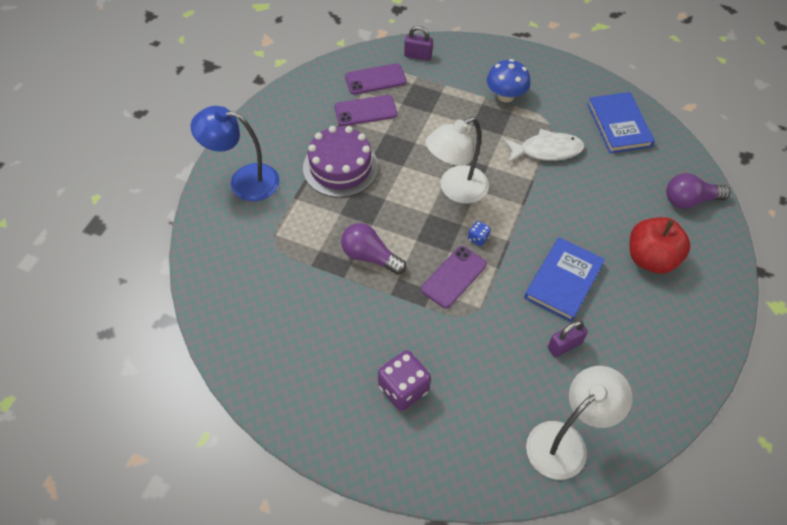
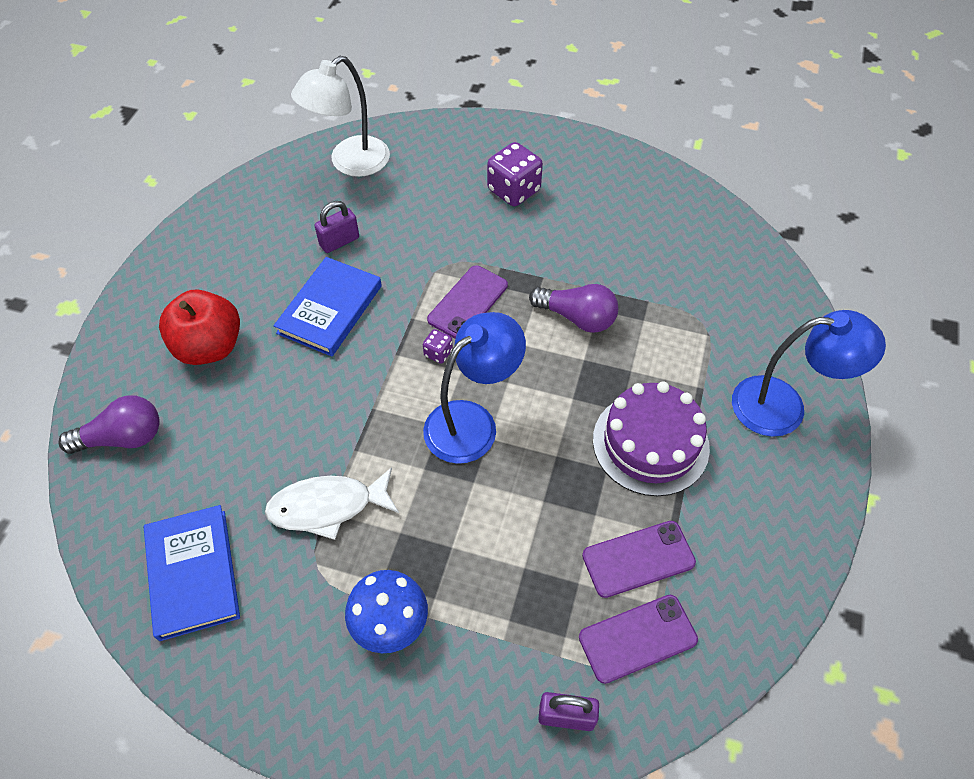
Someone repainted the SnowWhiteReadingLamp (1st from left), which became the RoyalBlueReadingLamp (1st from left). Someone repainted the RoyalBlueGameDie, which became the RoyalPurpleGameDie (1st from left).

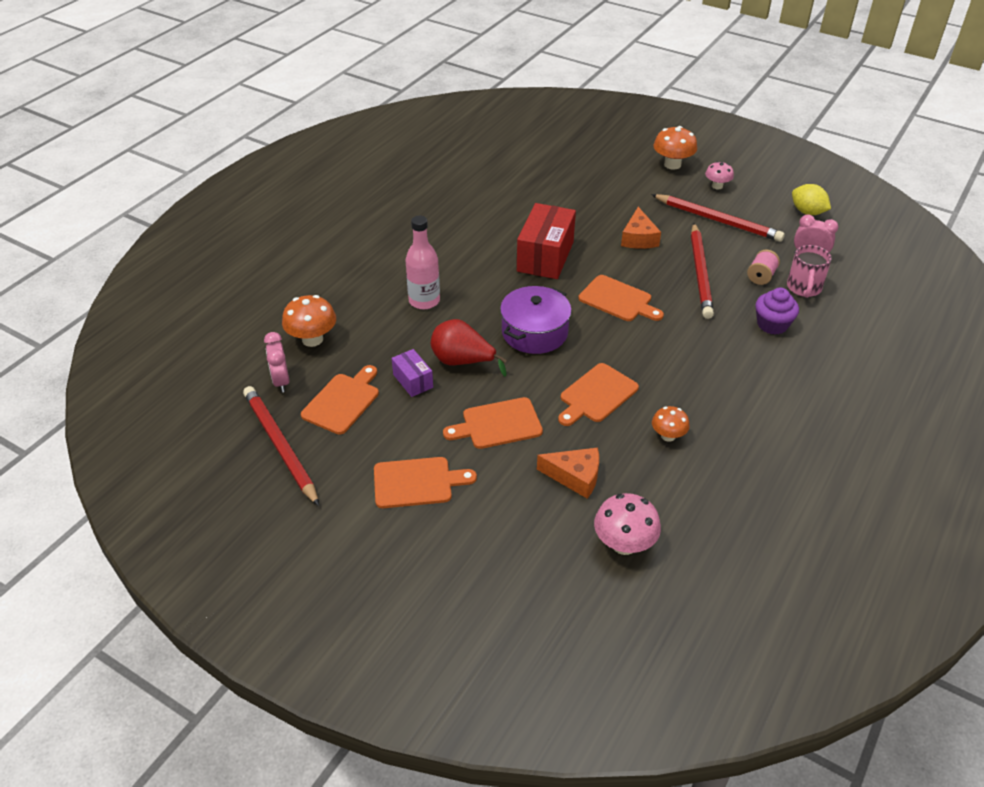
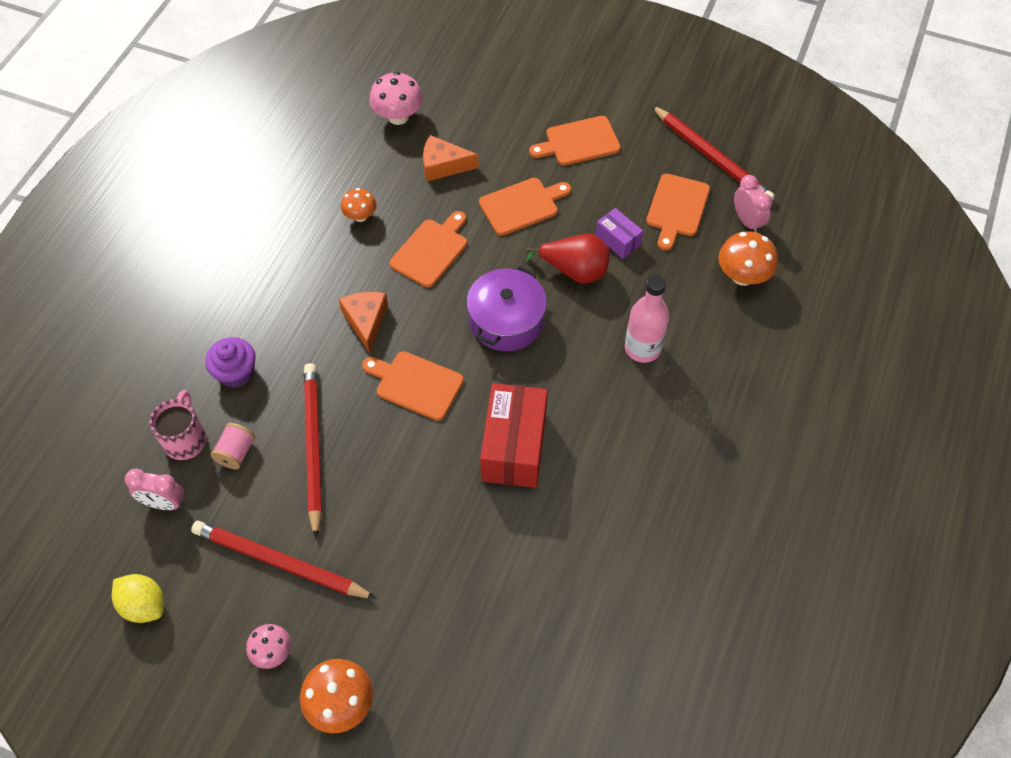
Someone carried the OrangeColouredCheeseWedge (2nd from left in the first image).

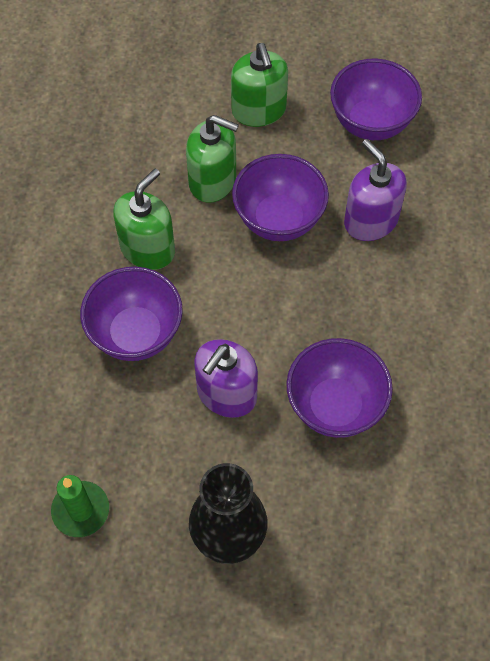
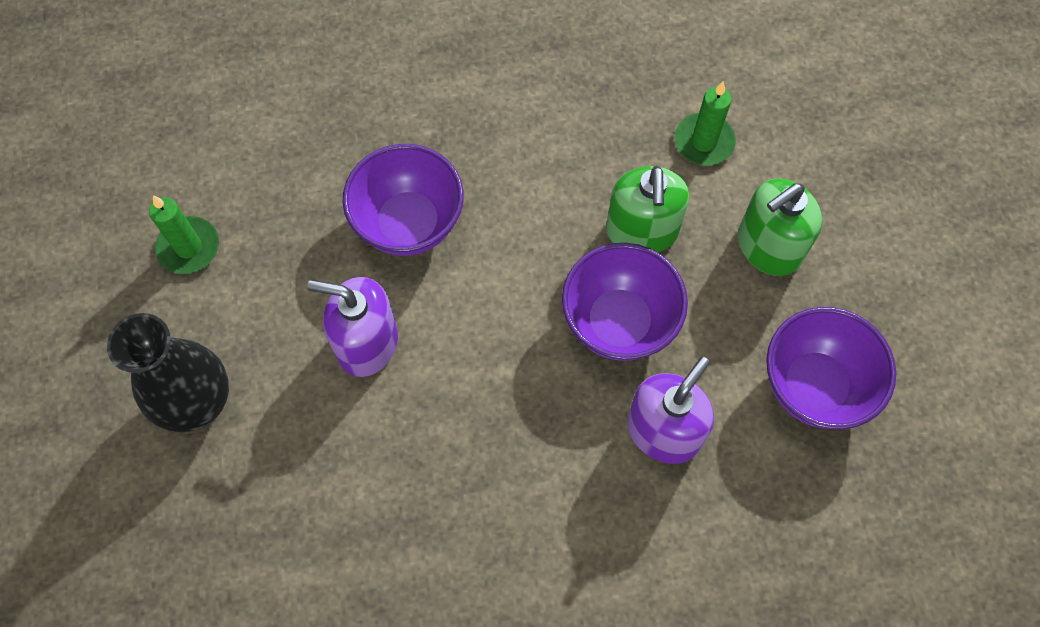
Someone took away the GreenSoapDispenser (1st from left). Someone took away the RoyalPurpleDeepDish (3rd from left). Someone put down the GreenCandle (2nd from left).

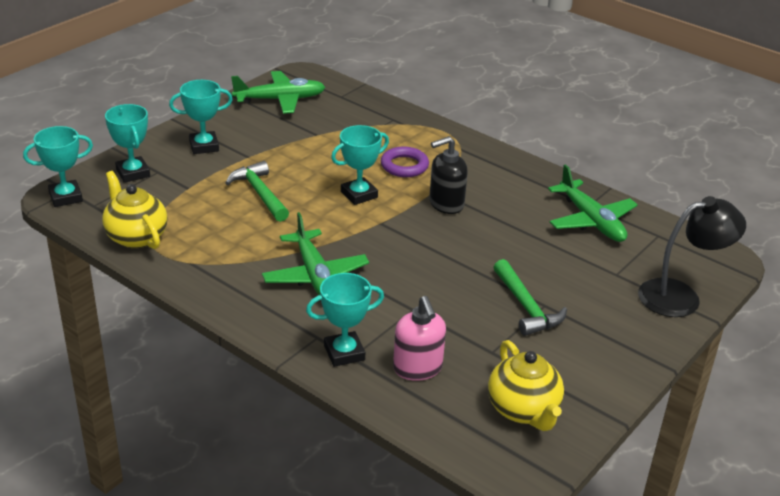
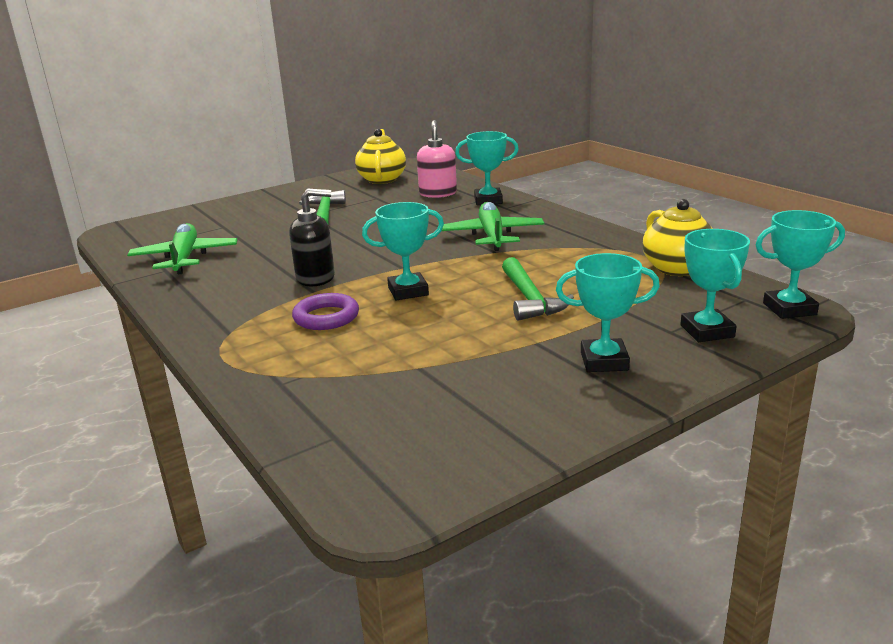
Someone took away the GreenPlane (1st from left). Someone took away the JetBlackReadingLamp.

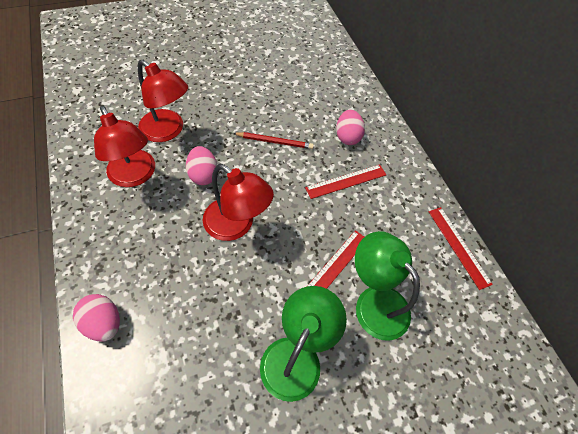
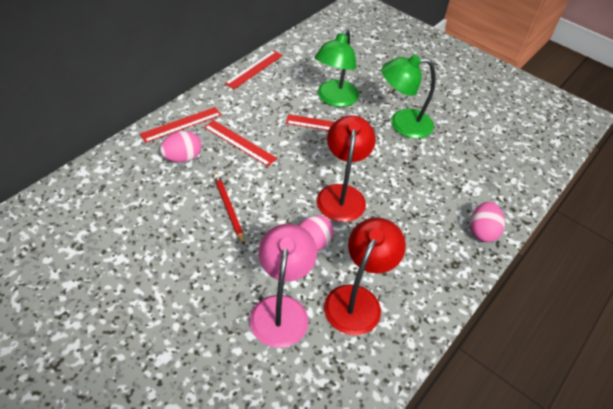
Someone repainted the ScarletReadingLamp (2nd from left), which became the RosyReadingLamp. Someone put down the ScarletStraightedge (1st from left).

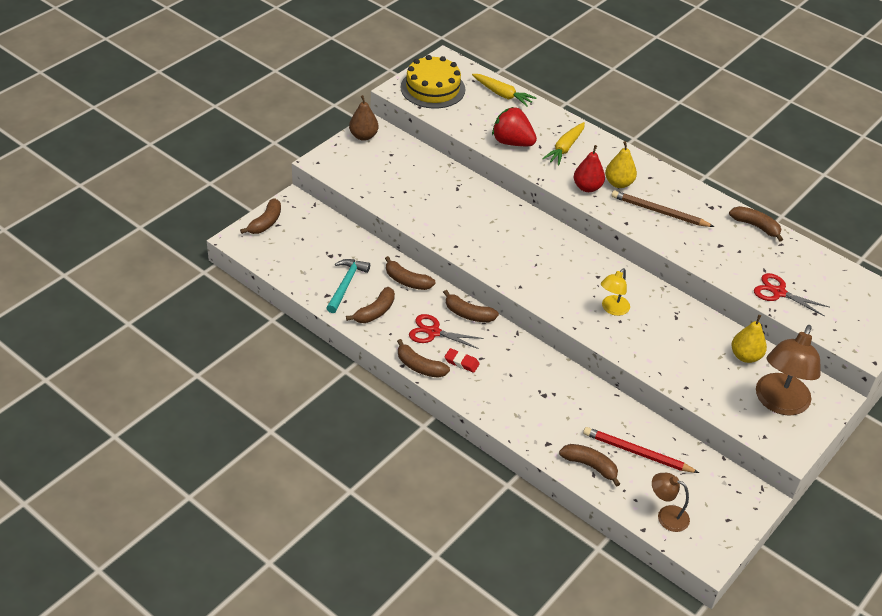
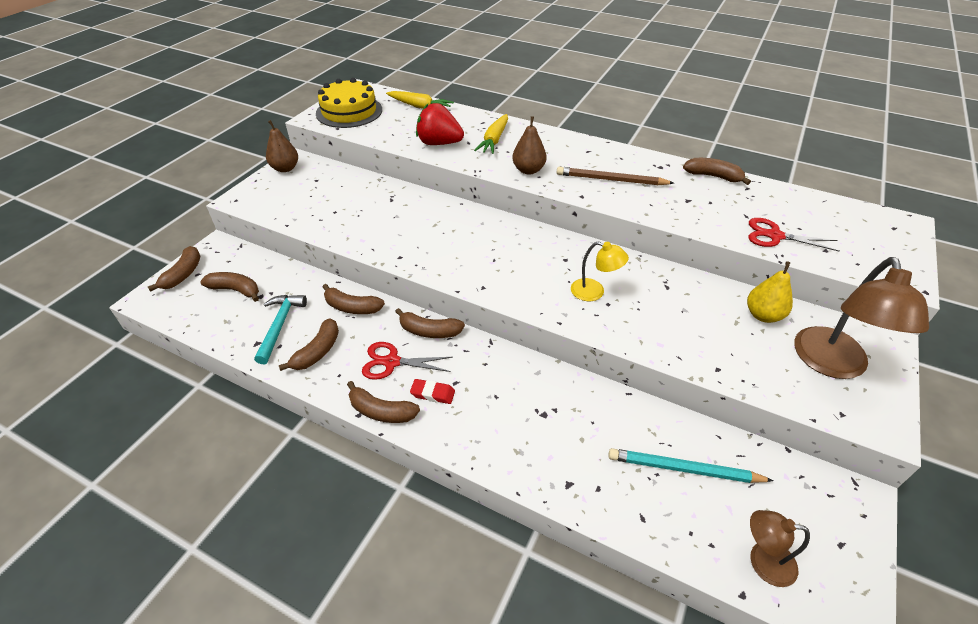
Someone carried the RussetToyBanana (6th from left in the first image). Someone repainted the ScarletPearFruit, which became the RussetPearFruit (2nd from left). Someone repainted the ScarletLeadPencil, which became the TealLeadPencil. Someone rotated the GoldenReadingLamp by 90 degrees counterclockwise. Someone took away the GoldenPearFruit (1st from left).

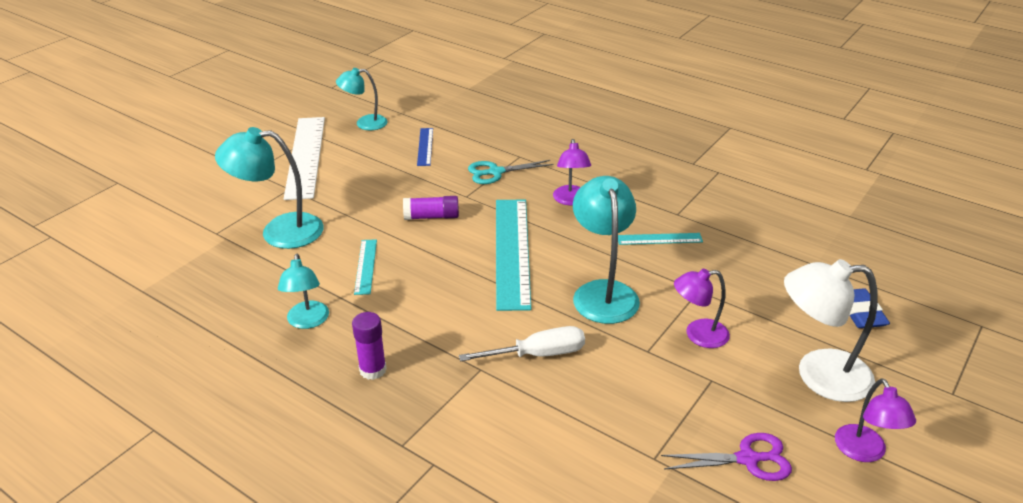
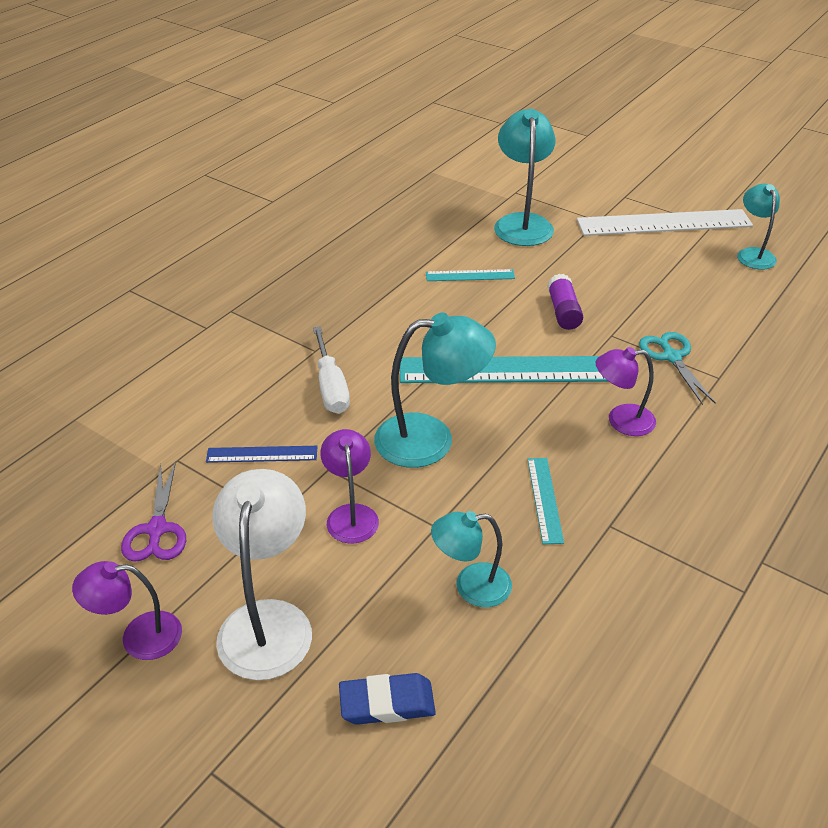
Someone carried the TealReadingLamp (2nd from left). Someone took away the RoyalPurpleStickOfGlue (1st from left). Someone carried the RoyalBlueStraightedge.

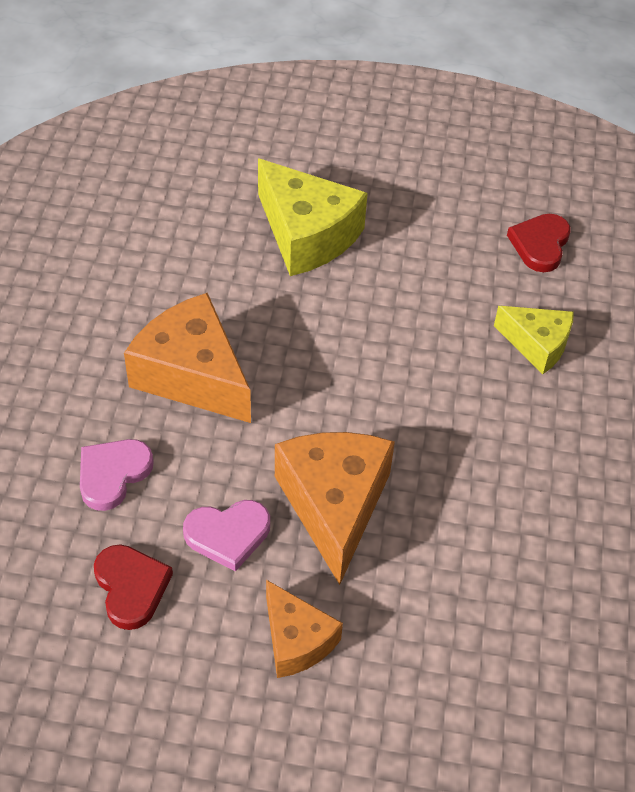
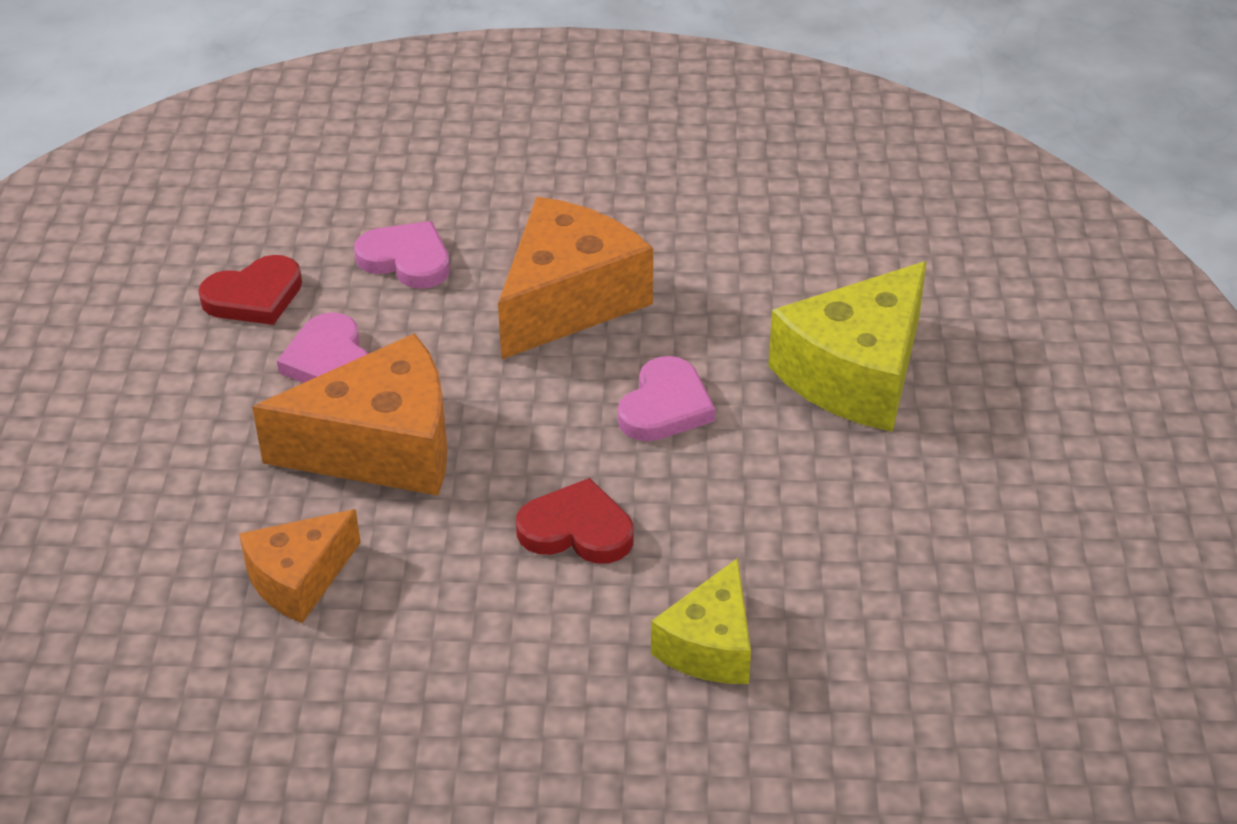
Someone carried the OrangeColouredCheeseWedge (2nd from left in the first image). Someone carried the ScarletLoveHeart (2nd from left). Someone put down the RosyLoveHeart (3rd from left).

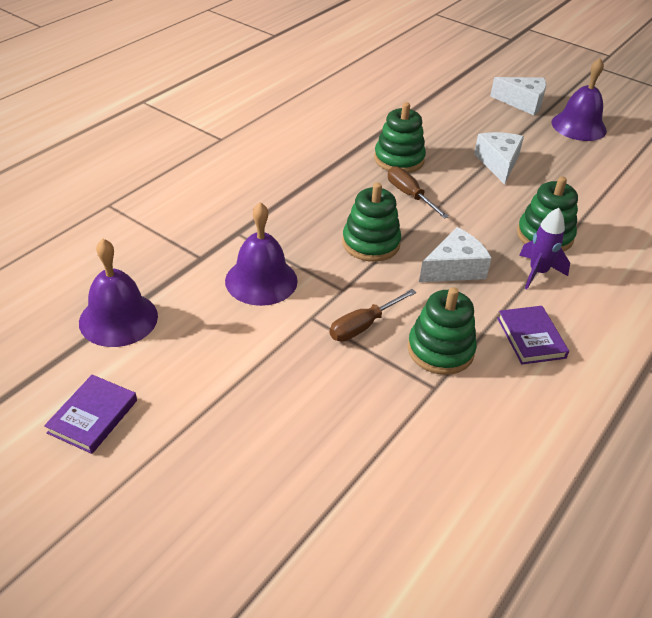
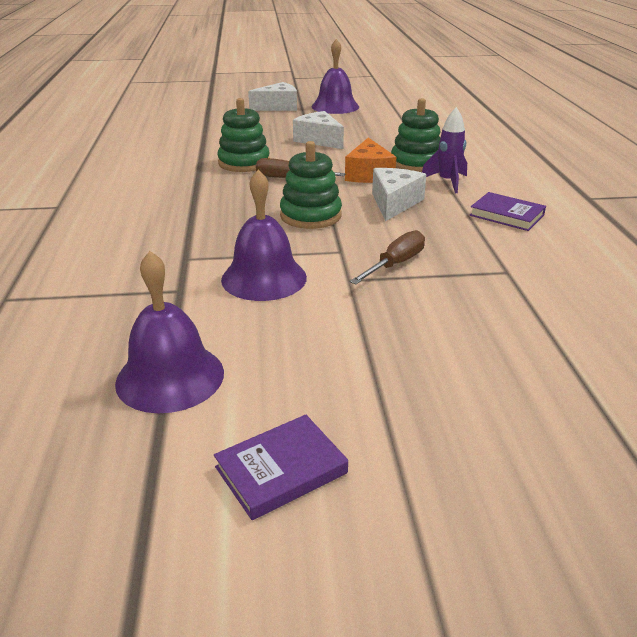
Someone rotated the RoyalPurpleBook (1st from left) by 75 degrees clockwise. Someone rotated the RussetScrewdriver (1st from left in the first image) by 150 degrees counterclockwise. Someone took away the GreenRingStacker (3rd from left). Someone put down the OrangeColouredCheeseWedge.

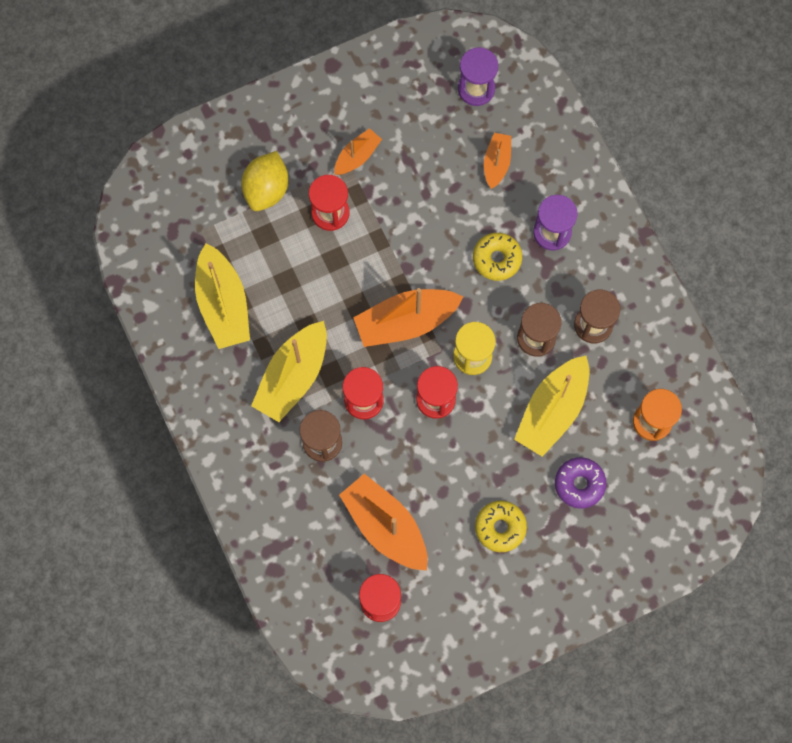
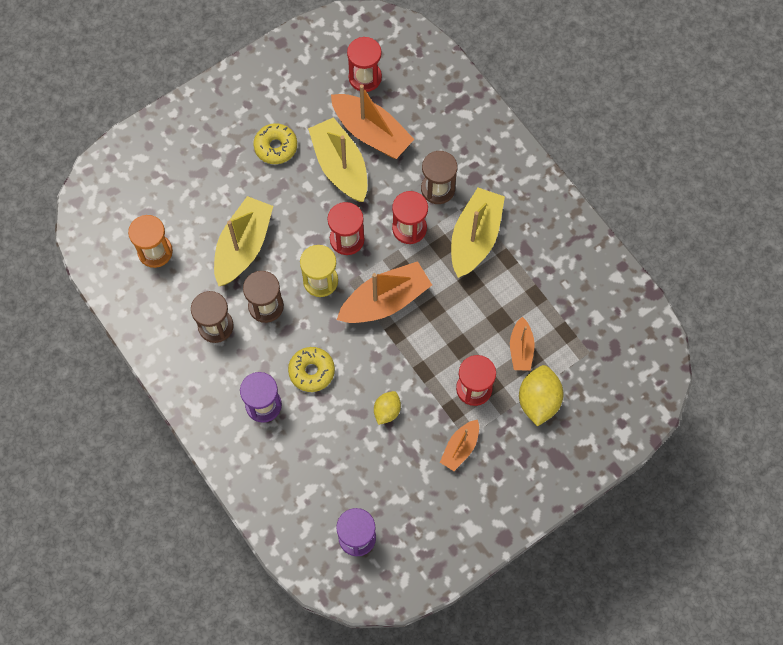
Someone carried the GoldenSailboat (1st from left in the first image). Someone carried the OrangeColouredSailboat (4th from left). Someone took away the RoyalPurpleDonut. Someone put down the GoldenLemon (1st from left).

